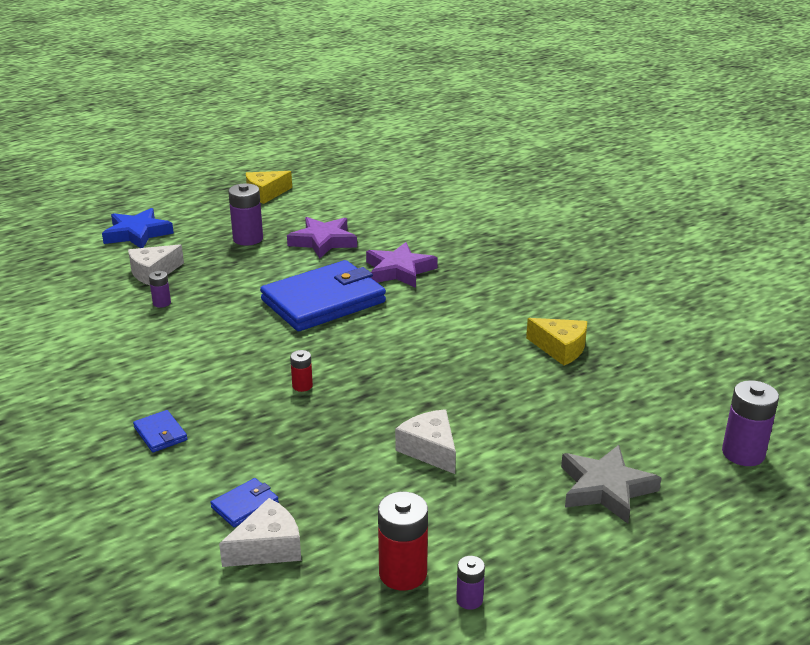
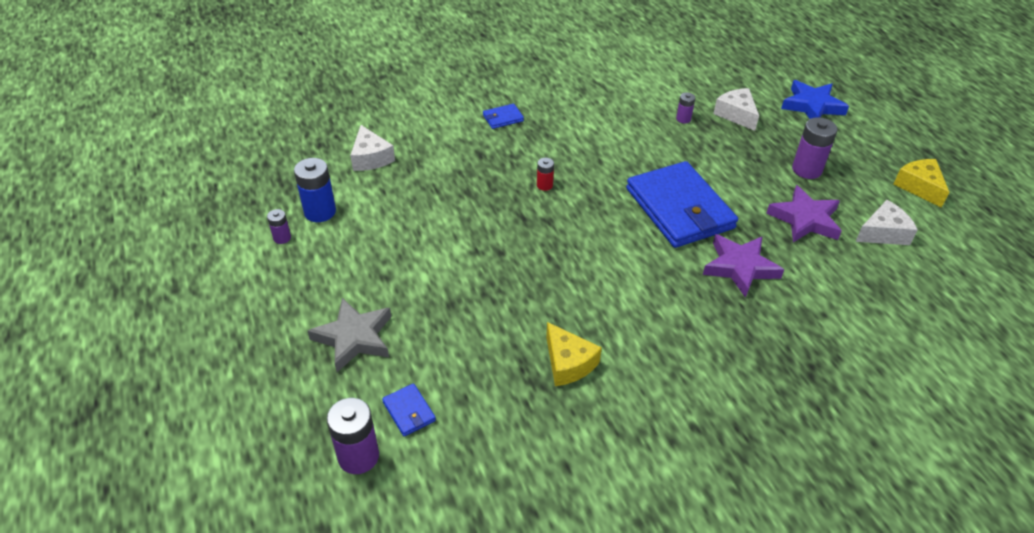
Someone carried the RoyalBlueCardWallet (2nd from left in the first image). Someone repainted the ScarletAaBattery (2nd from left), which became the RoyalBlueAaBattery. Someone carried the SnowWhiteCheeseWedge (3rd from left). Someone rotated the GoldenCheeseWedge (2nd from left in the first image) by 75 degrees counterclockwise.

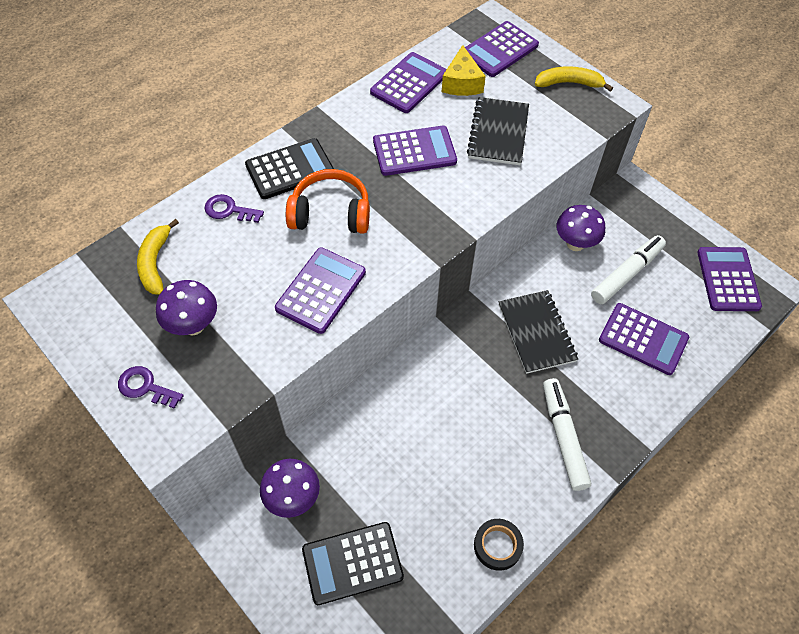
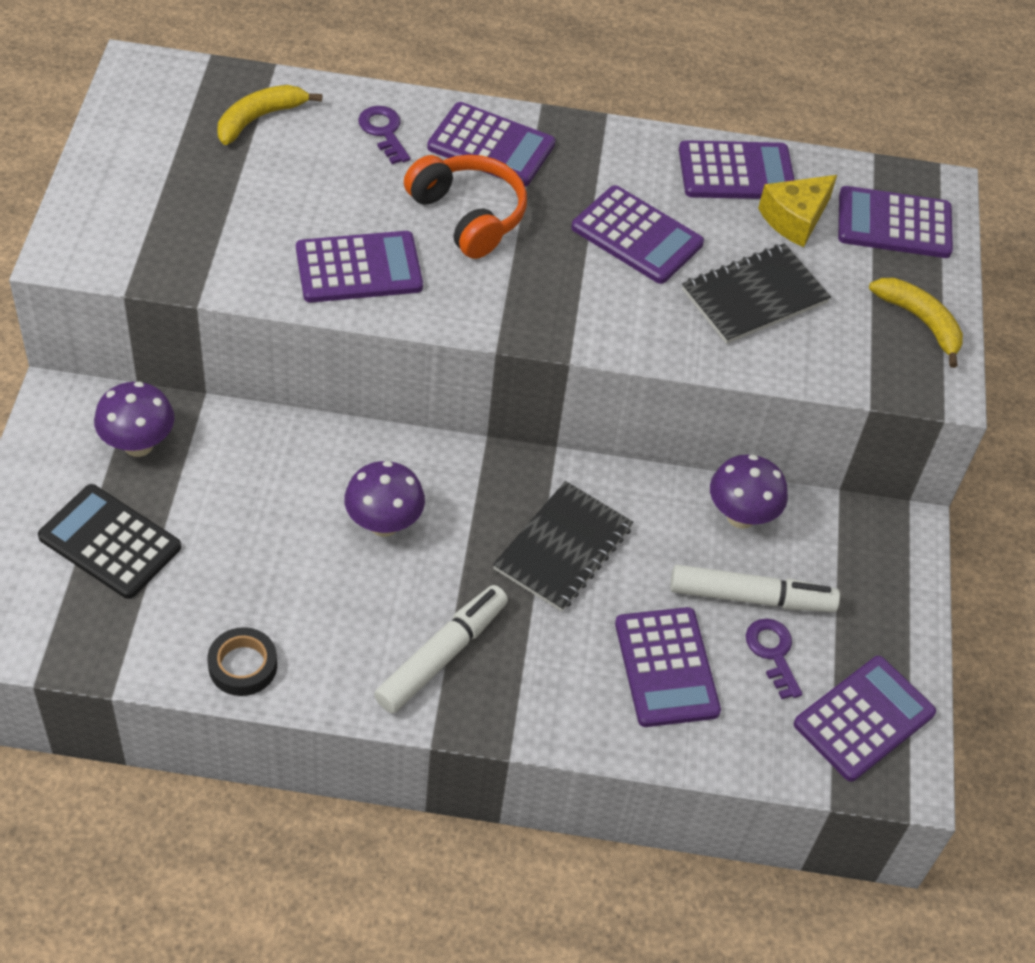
Someone carried the RoyalPurpleKey (1st from left in the first image). Someone carried the RoyalPurpleMushroom (1st from left in the first image). Someone repainted the JetBlackCalculator (1st from left), which became the RoyalPurpleCalculator (2nd from left).

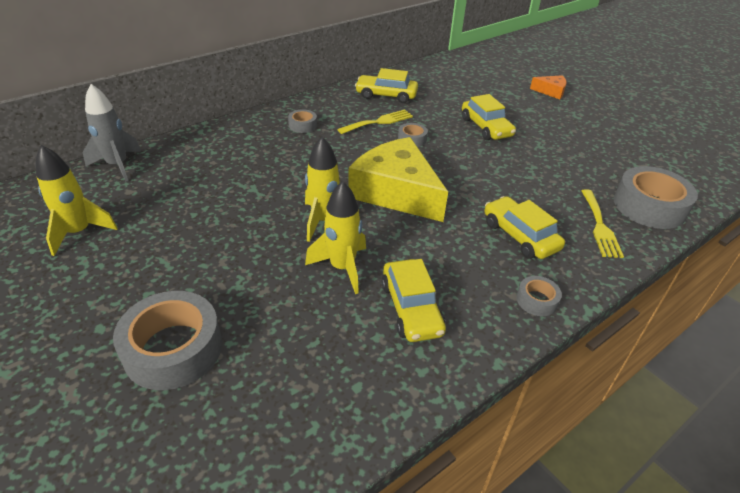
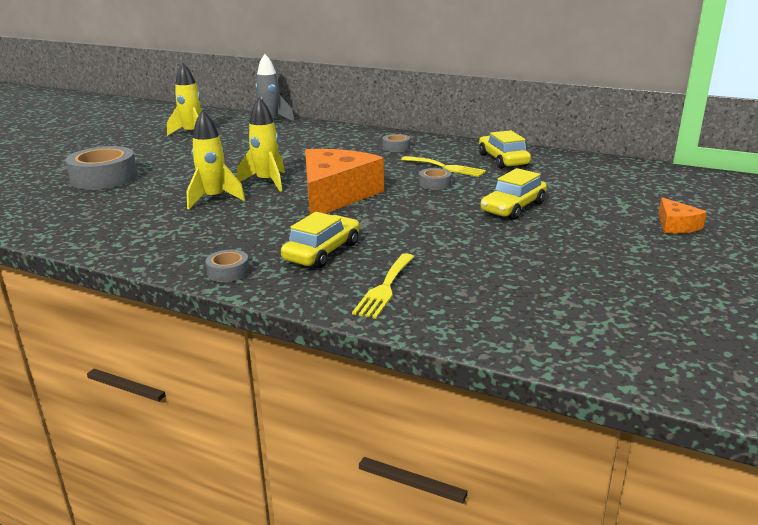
Someone repainted the GoldenCheeseWedge, which became the OrangeColouredCheeseWedge (1st from left). Someone took away the GoldenAutomobile (2nd from left). Someone rotated the GoldenDinnerFork (2nd from left in the first image) by 45 degrees counterclockwise. Someone took away the AshGreyRollOfTape (5th from left).

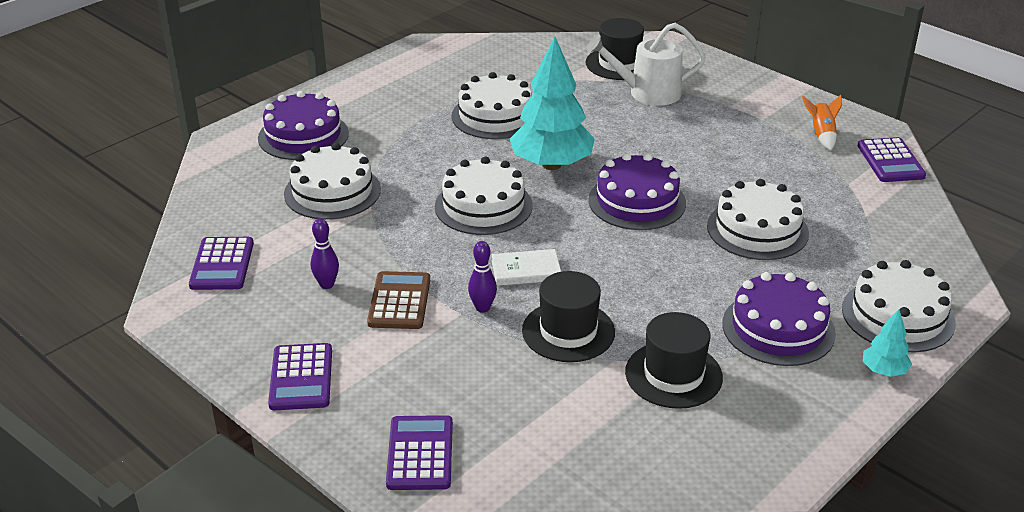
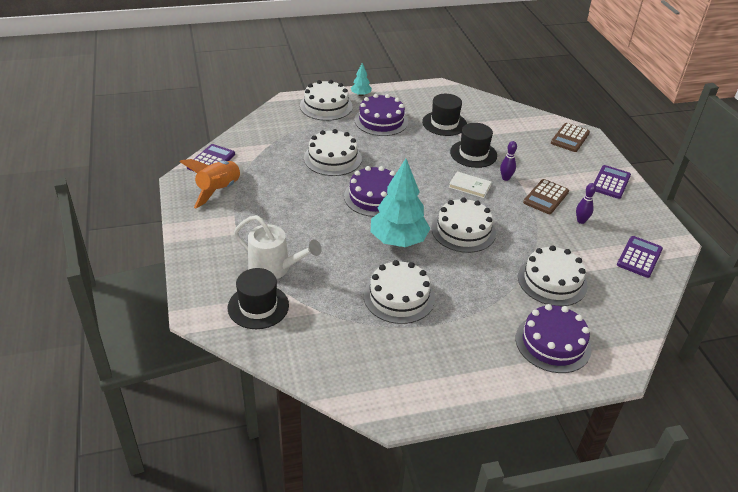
Someone repainted the RoyalPurpleCalculator (3rd from left), which became the RussetCalculator (2nd from left). Someone scaled the OrangeColouredRocket by 1.76.

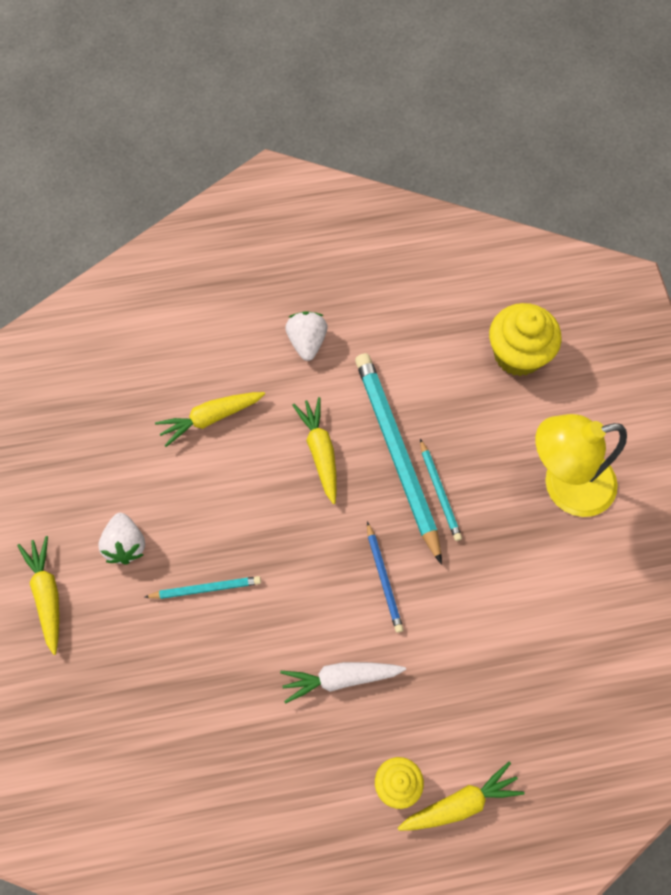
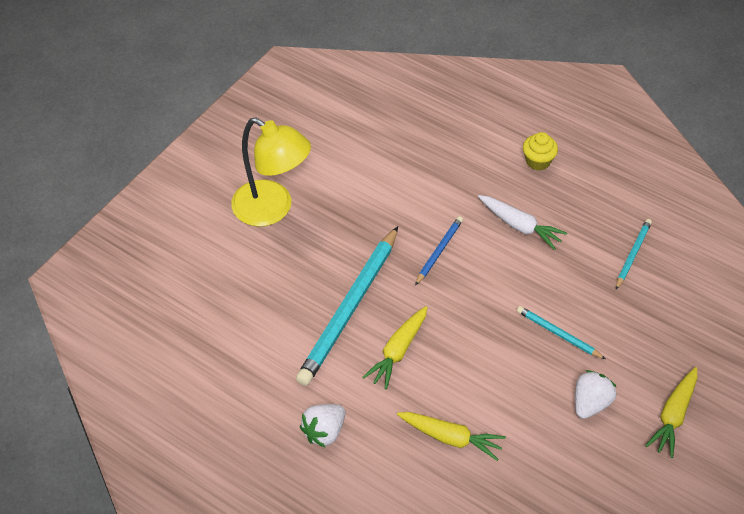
Someone took away the GoldenCarrot (4th from left). Someone carried the TealLeadPencil (3rd from left). Someone took away the GoldenCupcake (2nd from left).

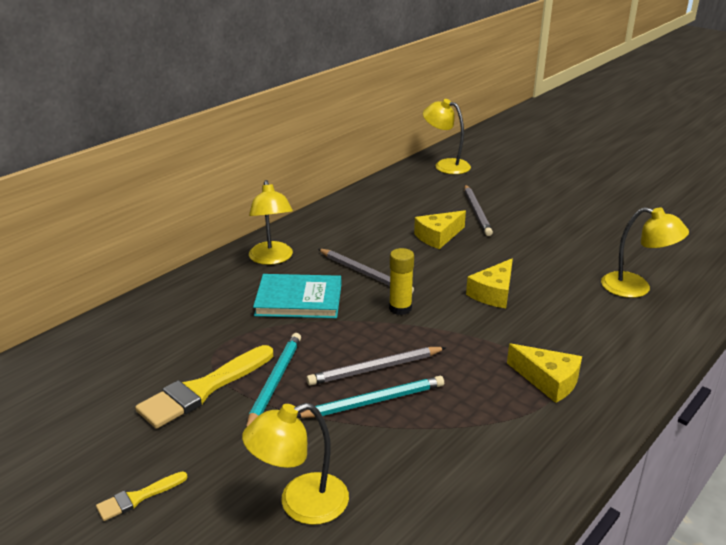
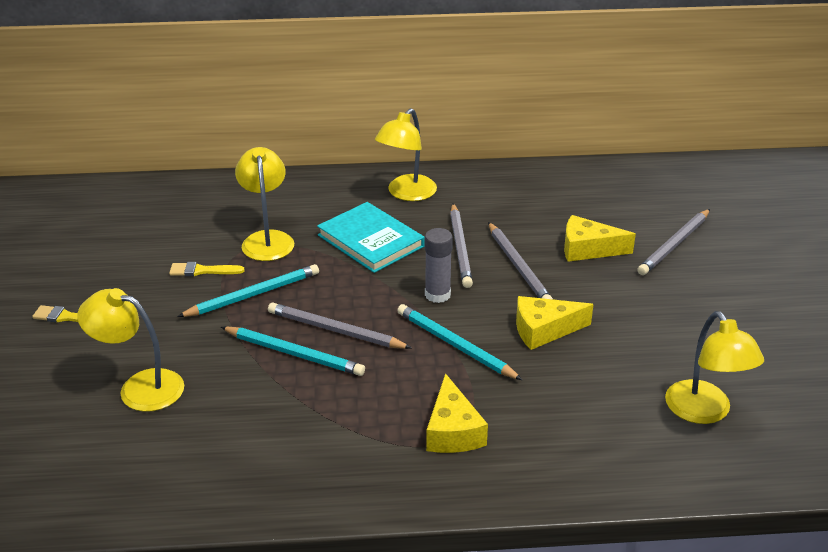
Someone scaled the GoldenPaintbrush (2nd from left) by 0.50. Someone repainted the GoldenStickOfGlue, which became the AshGreyStickOfGlue. Someone carried the GoldenReadingLamp (3rd from left in the first image). Someone put down the TealLeadPencil (3rd from left). Someone put down the AshGreyLeadPencil (3rd from left).

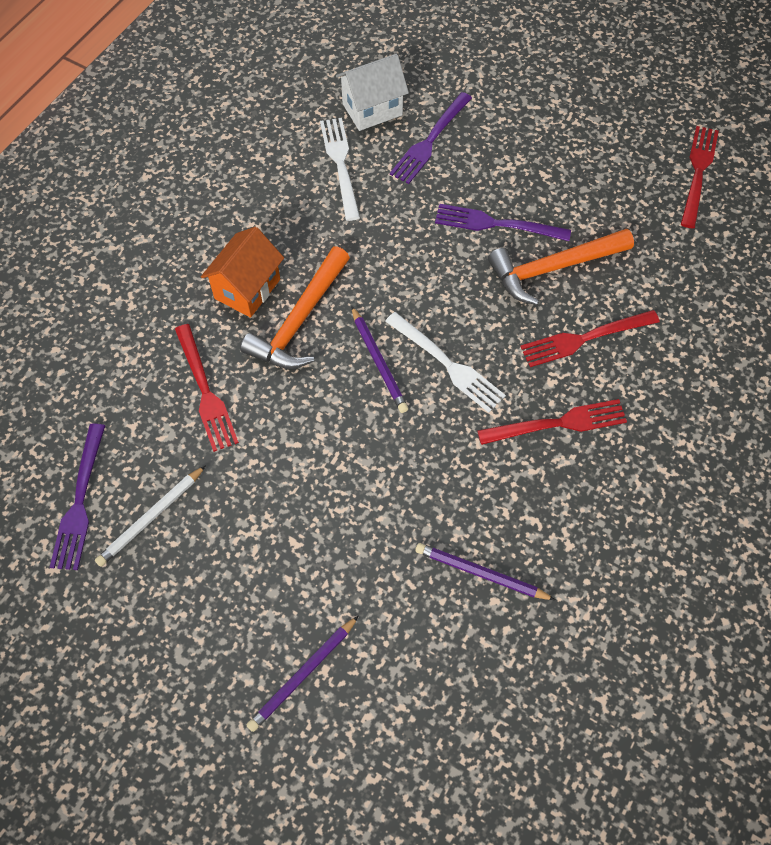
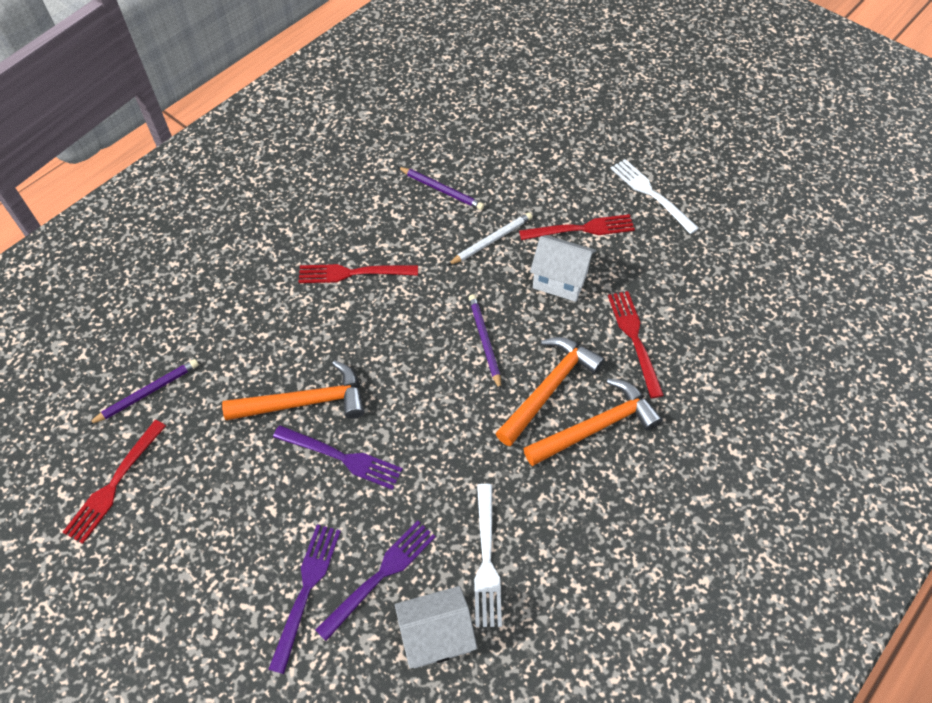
Someone carried the RoyalPurpleDinnerFork (1st from left). Someone carried the SnowWhiteLeadPencil. Someone swapped the OrangeColouredCottage for the OrangeColouredCarpenter'sHammer (3rd from left). Someone carried the RoyalPurpleLeadPencil (1st from left). Someone carried the SnowWhiteDinnerFork (2nd from left). Someone carried the ScarletDinnerFork (3rd from left). Someone put down the SnowWhiteCottage (2nd from left).

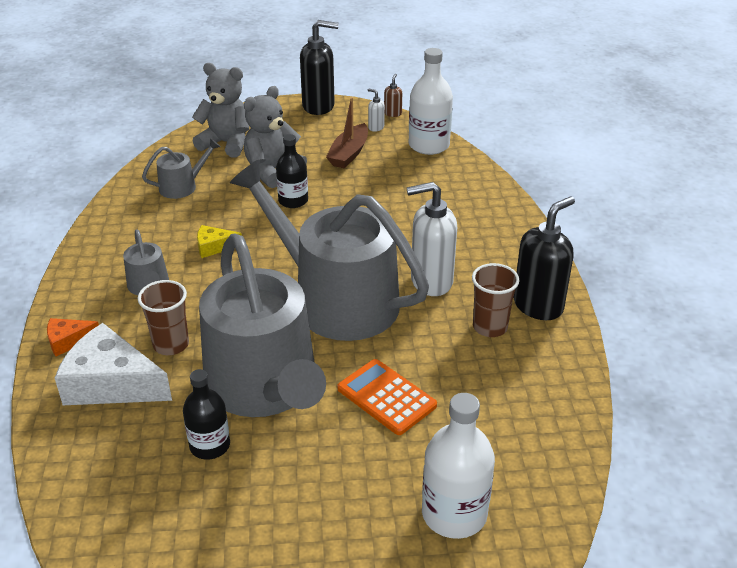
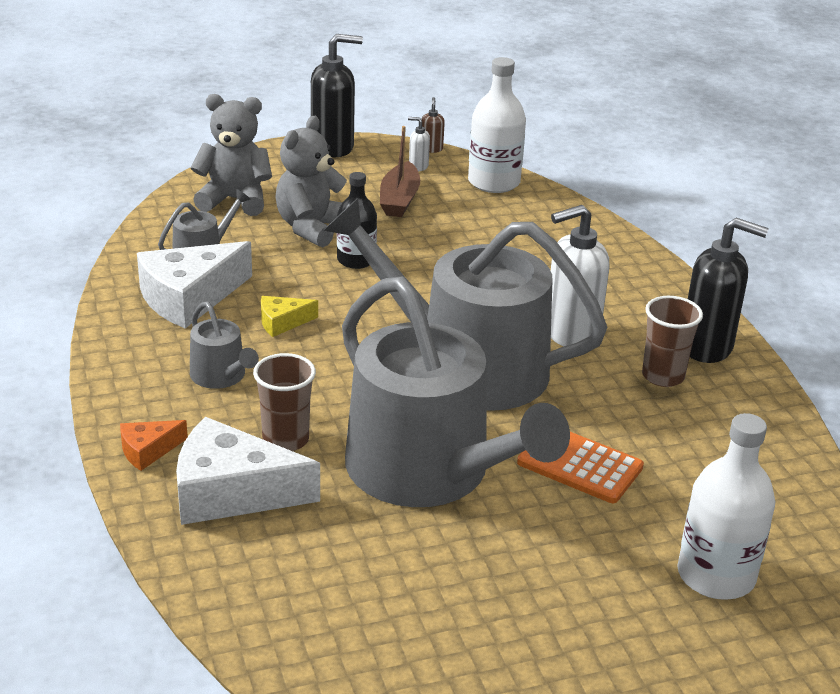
Someone took away the JetBlackDrinkBottle (1st from left). Someone rotated the JetBlackSoapDispenser (2nd from left) by 75 degrees clockwise. Someone put down the SnowWhiteCheeseWedge (1st from left).

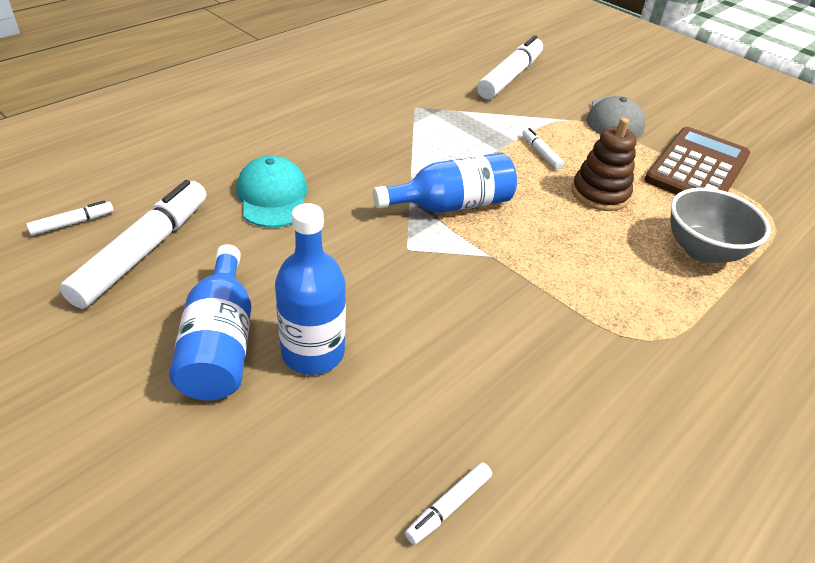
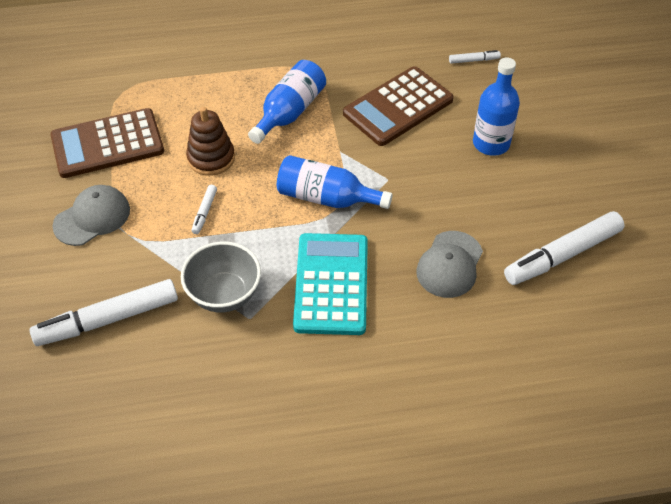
Someone took away the SnowWhiteMarkerPen (1st from left). Someone carried the RoyalBlueDrinkBottle (1st from left). Someone repainted the TealCap, which became the AshGreyCap (2nd from left). Someone carried the AshGreyDeepDish. Someone put down the TealCalculator. Someone put down the RussetCalculator (2nd from left).

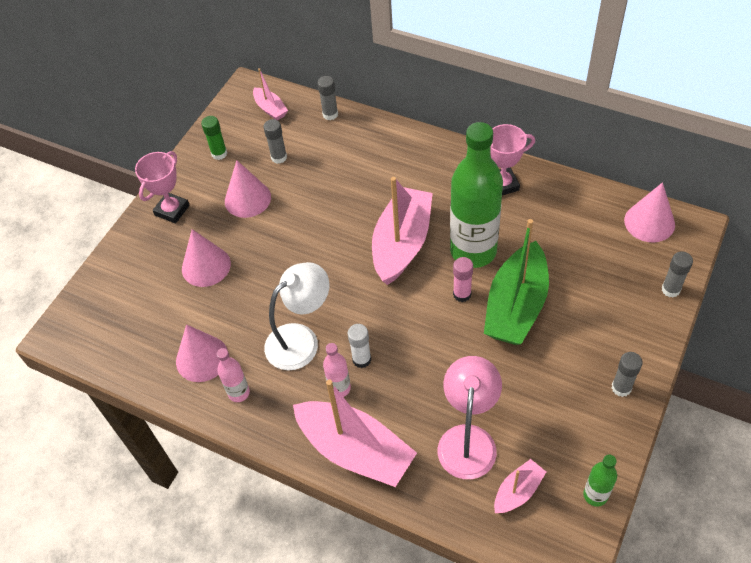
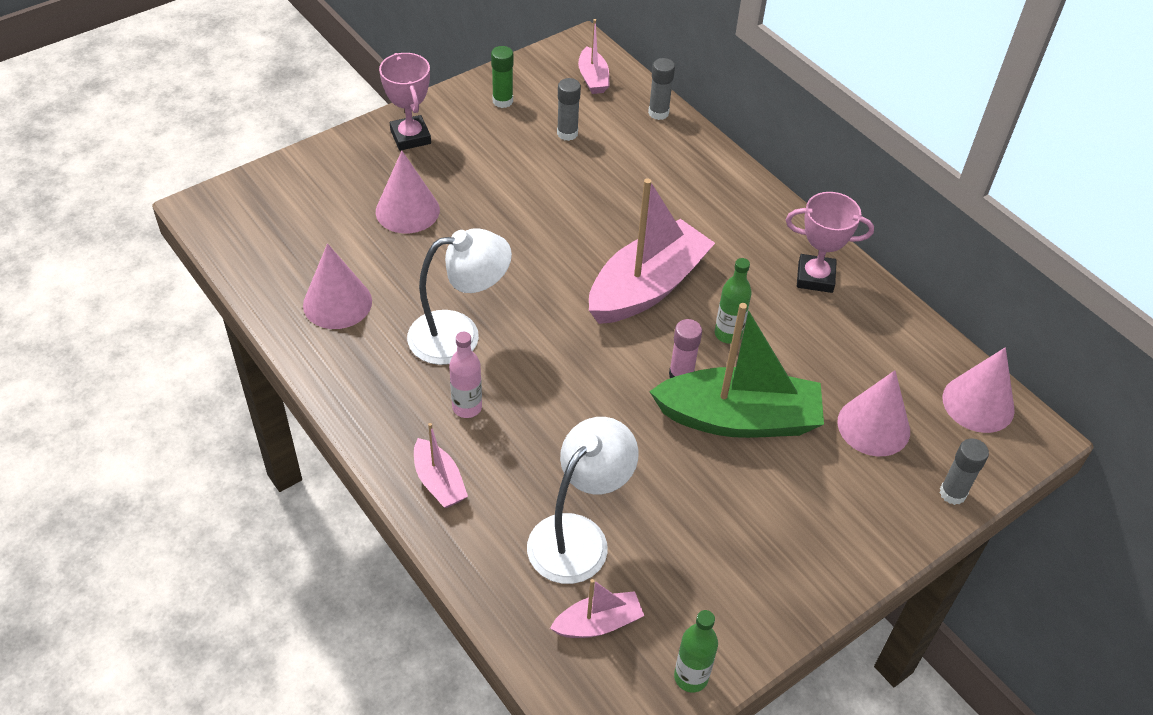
Someone rotated the RosyAwardCup (1st from left) by 75 degrees counterclockwise. Someone took away the RosyDrinkBottle (1st from left). Someone carried the RosyConeShape (3rd from left). Someone scaled the RosySailboat (2nd from left in the first image) by 0.49. Someone took away the SnowWhiteStickOfGlue. Someone repainted the RosyReadingLamp, which became the SnowWhiteReadingLamp (2nd from left). Someone scaled the GreenDrinkBottle (1st from left in the first image) by 0.44. Someone rotated the GreenSailboat by 135 degrees counterclockwise. Someone took away the AshGreyStickOfGlue (3rd from left).

